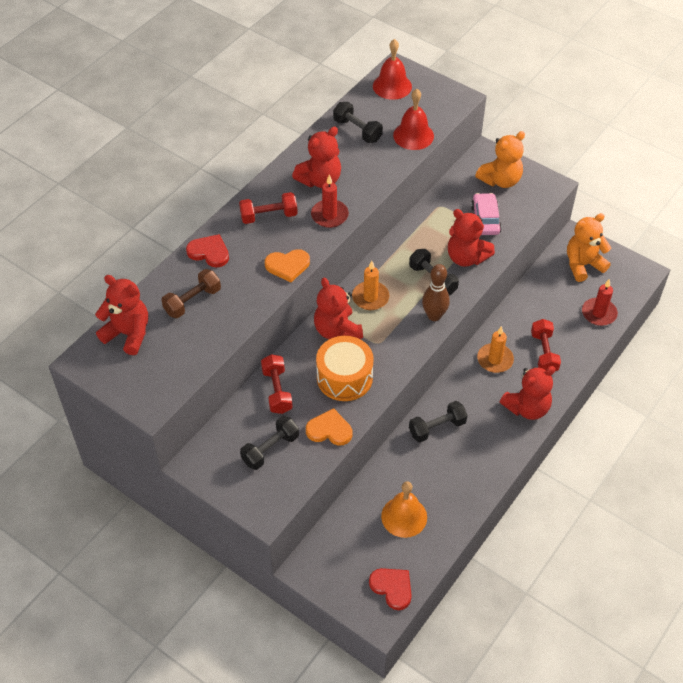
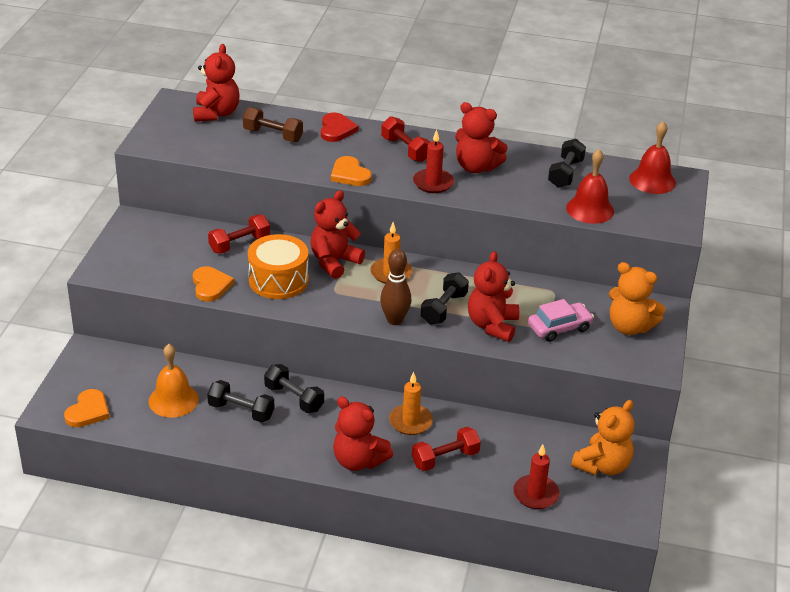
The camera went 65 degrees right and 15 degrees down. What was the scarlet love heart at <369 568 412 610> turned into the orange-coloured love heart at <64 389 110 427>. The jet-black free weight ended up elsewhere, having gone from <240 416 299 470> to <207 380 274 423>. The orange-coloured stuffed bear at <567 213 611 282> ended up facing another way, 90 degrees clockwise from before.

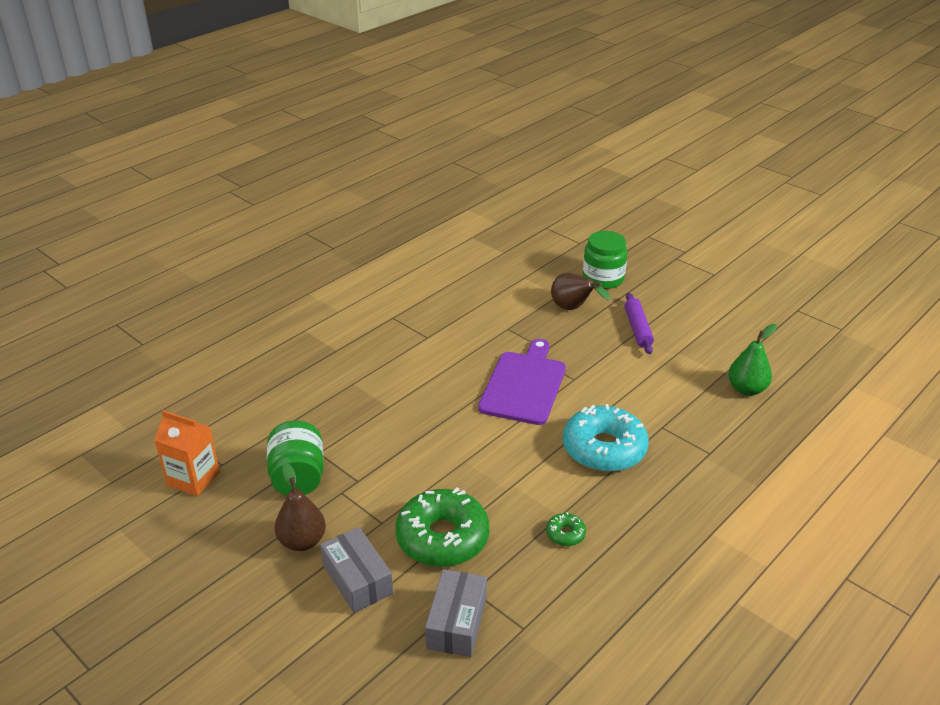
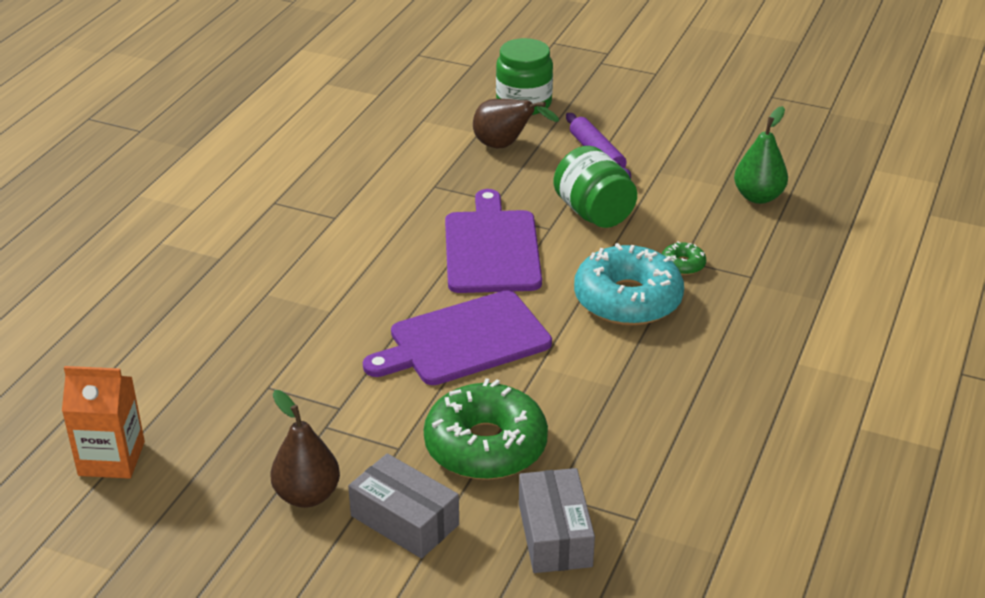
The camera went 20 degrees left and 0 degrees up. The second view gained the royal purple cutting board at <363 290 552 385>. The leaf-green jam jar ended up elsewhere, having gone from <267 421 324 495> to <553 146 637 228>. The leaf-green glazed donut ended up elsewhere, having gone from <546 512 586 546> to <662 241 706 275>.

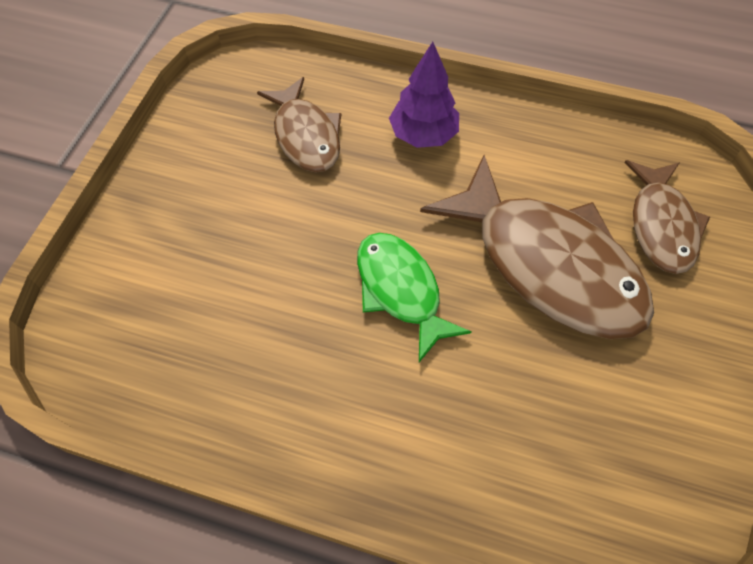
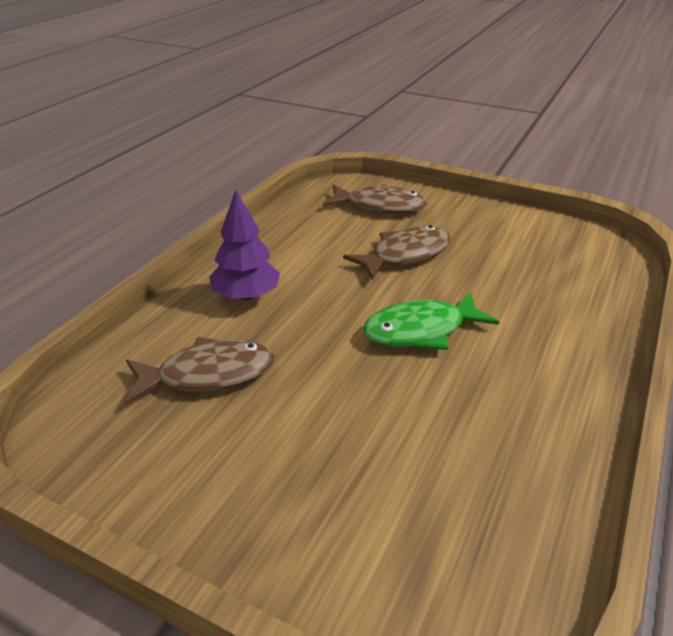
The camera went 80 degrees left and 25 degrees down. The size of the brown fish figure at <420 155 654 339> changed by a factor of 0.59.

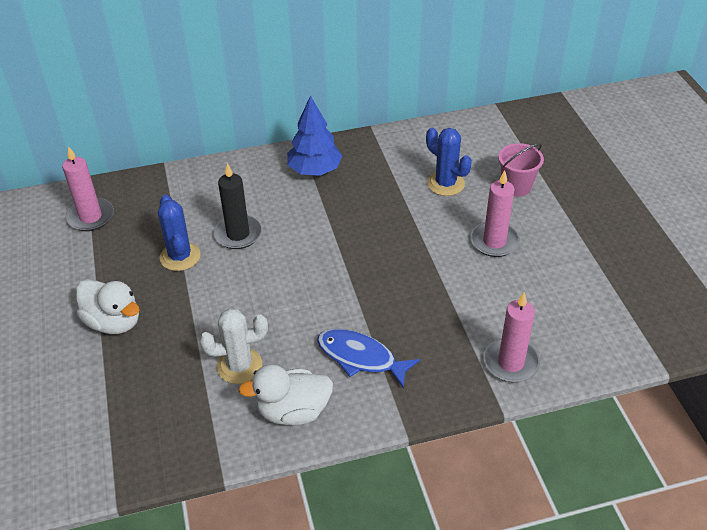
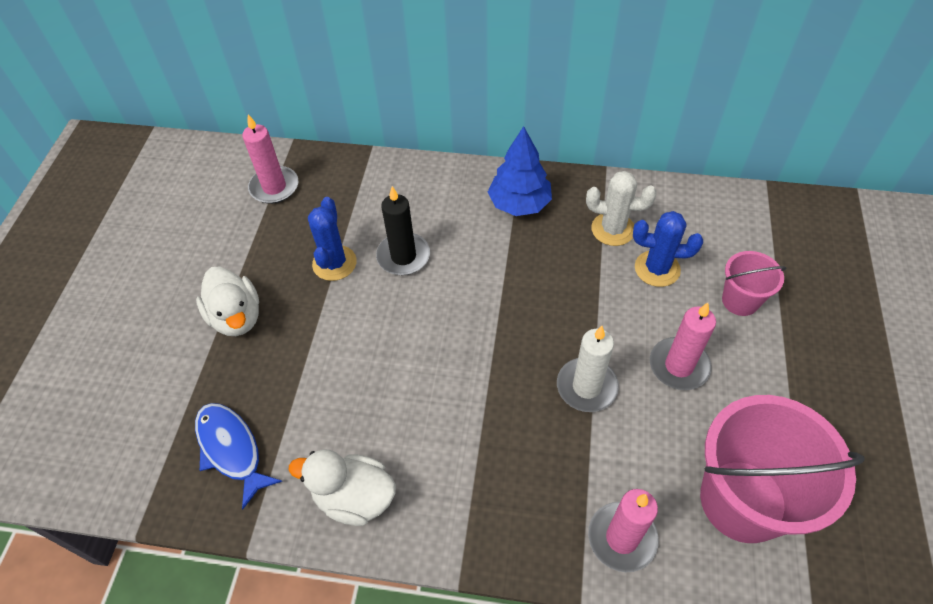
The camera went 25 degrees right and 10 degrees up. The cobalt fish figure ended up elsewhere, having gone from <317 329 420 388> to <195 403 282 509>. The second view gained the white wax candle at <557 326 619 412>. The white prickly plant ended up elsewhere, having gone from <199 308 268 384> to <586 171 657 246>. The cobalt prickly plant at <426 128 472 196> ended up facing another way, 60 degrees counterclockwise from before. The second view gained the rose-pink sand bucket at <700 395 865 543>.

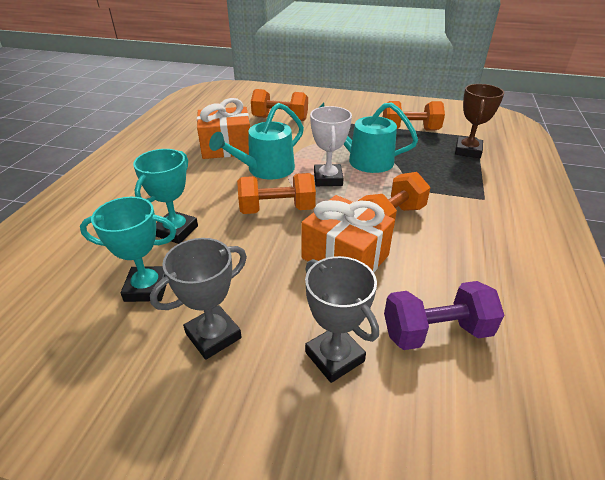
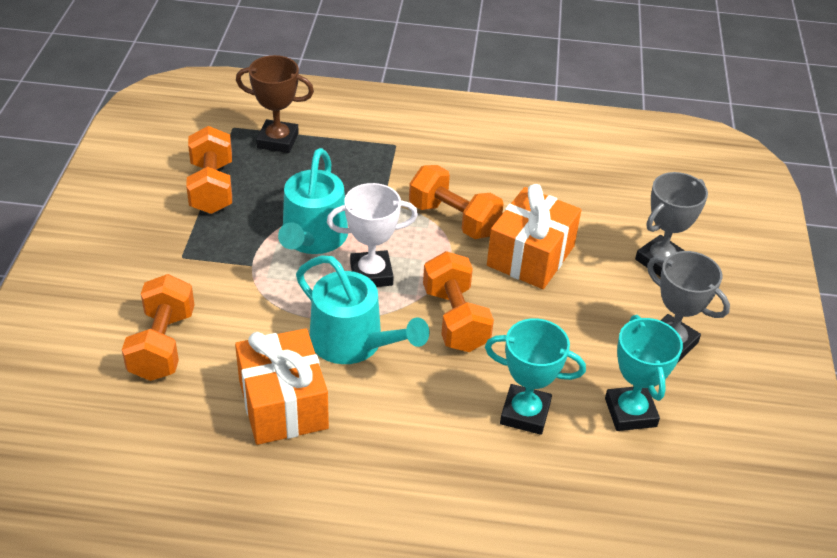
The camera went 100 degrees left and 5 degrees up. The second view lost the royal purple free weight at <384 281 504 350>.

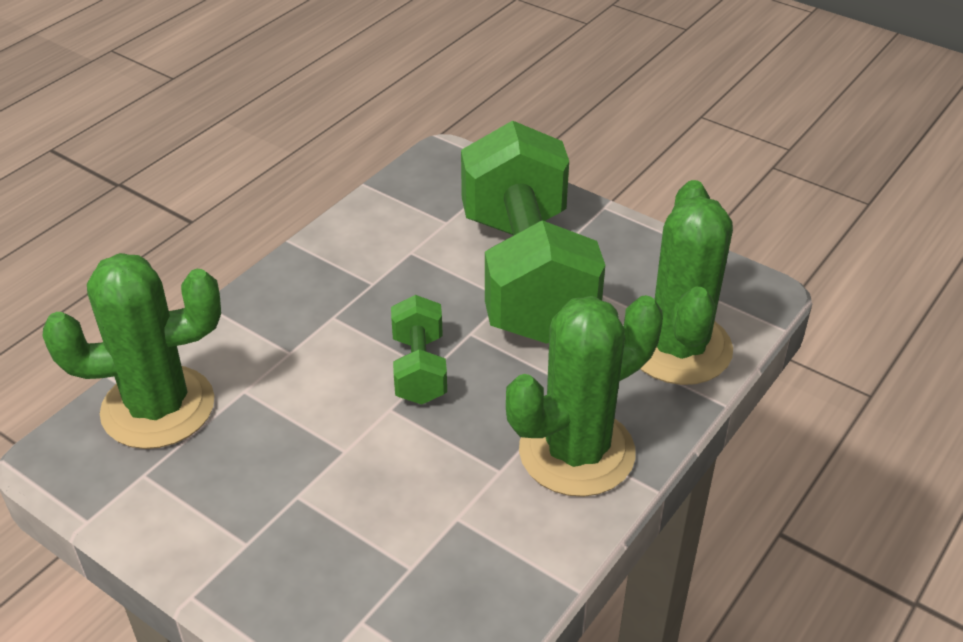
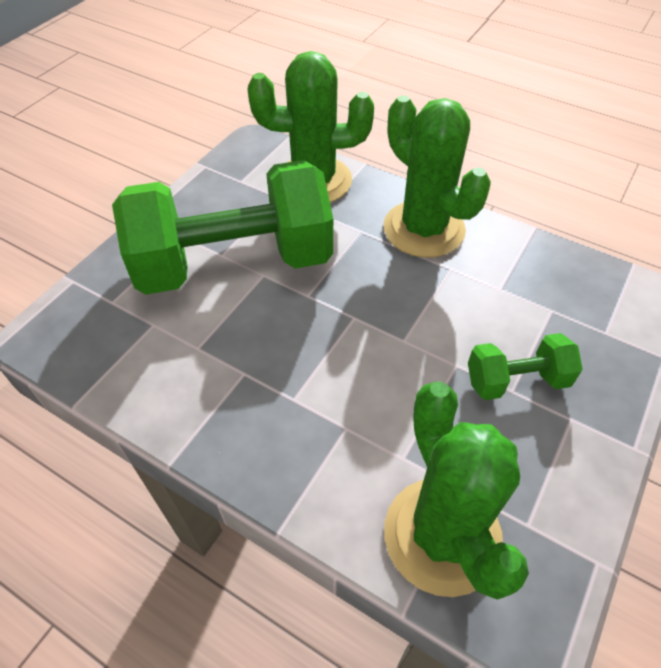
The camera went 95 degrees left and 10 degrees up. The leaf-green free weight ended up elsewhere, having gone from <391 295 447 405> to <468 333 583 400>.

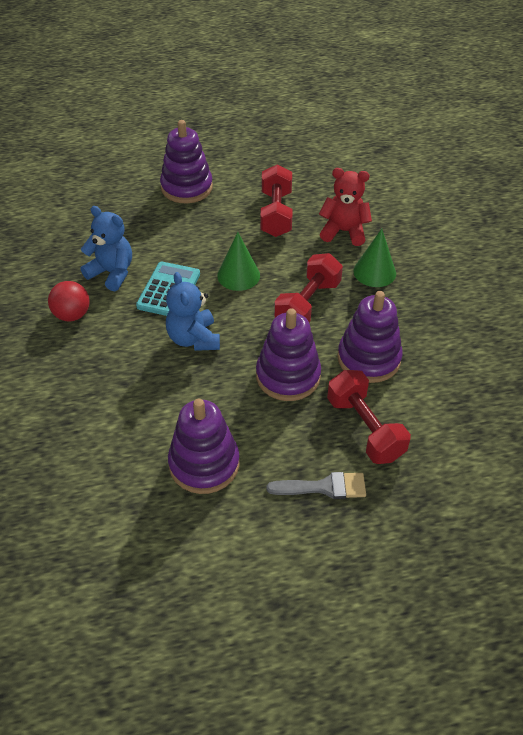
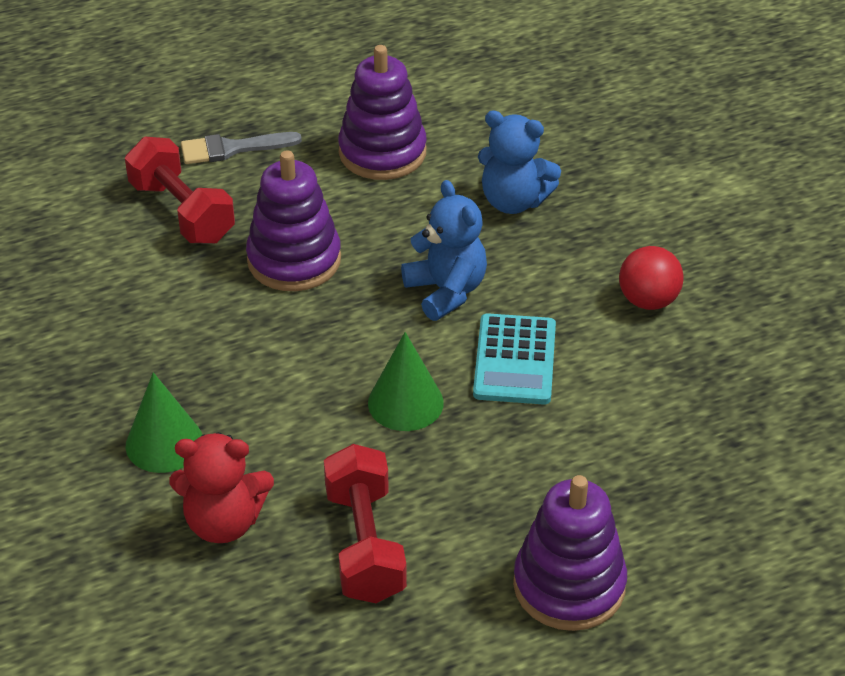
The camera went 170 degrees right and 5 degrees down. The cobalt stuffed bear ended up elsewhere, having gone from <80 206 132 291> to <478 110 561 214>. The second view lost the scarlet free weight at <274 253 343 322>. The second view lost the royal purple ring stacker at <337 291 403 383>.

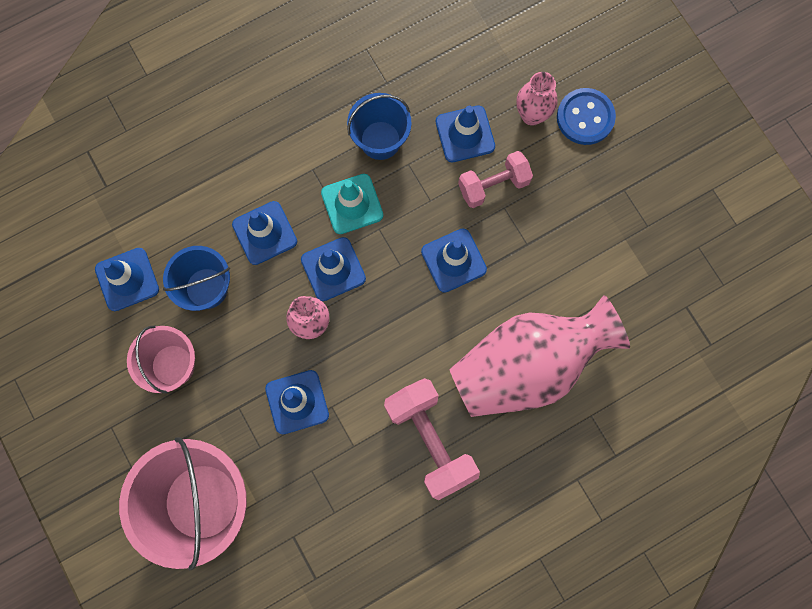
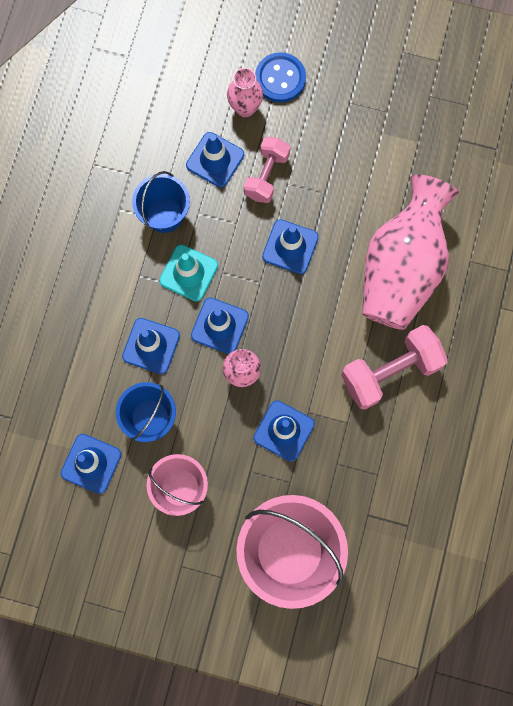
The camera went 45 degrees left and 0 degrees up. The rose-pink free weight at <384 378 480 500> ended up facing another way, 45 degrees counterclockwise from before.

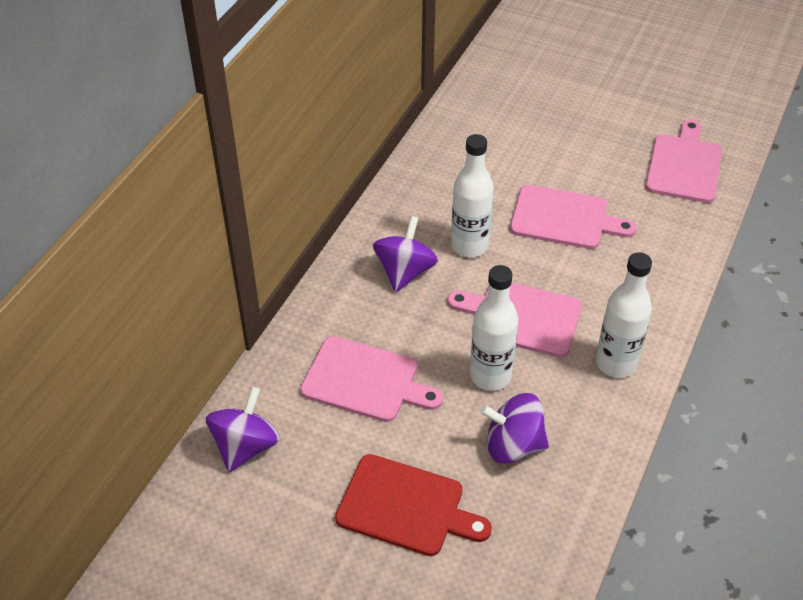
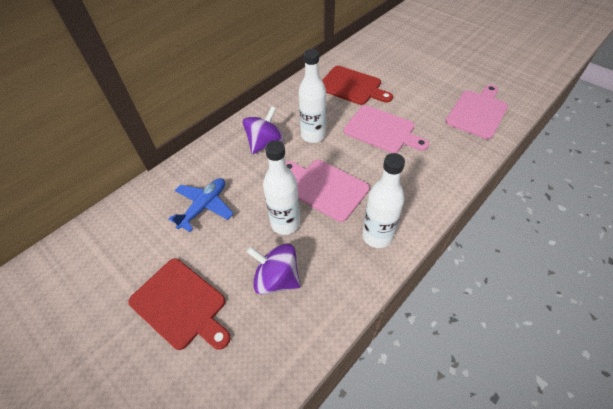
The camera went 20 degrees right and 5 degrees up. Where the rose-pink cutting board stood at <300 336 443 422>, the cobalt aeroplane came to stand at <168 178 234 232>. The second view gained the scarlet cutting board at <322 66 393 105>. The second view lost the royal purple toy top at <206 387 280 472>.

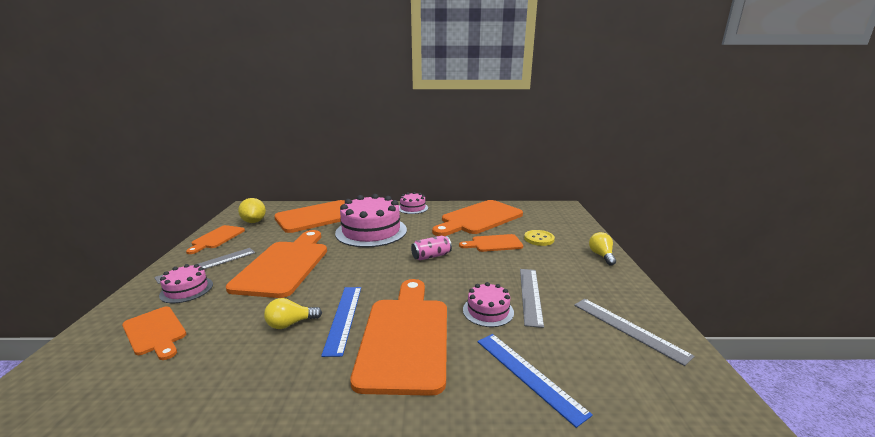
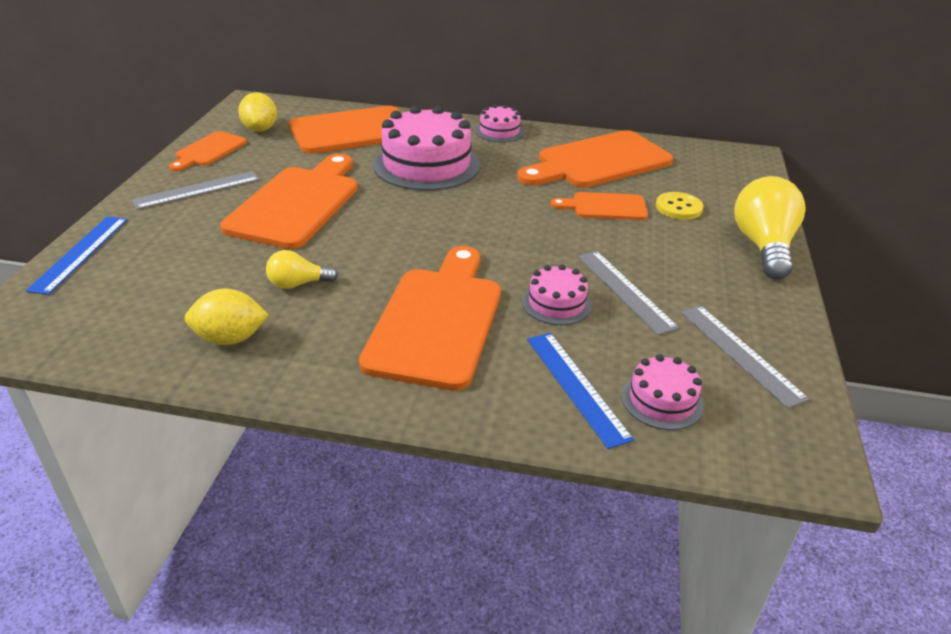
The camera went 10 degrees right and 15 degrees up. The cobalt ruler ended up elsewhere, having gone from <321 287 361 357> to <26 216 127 295>. The second view gained the golden lemon at <185 289 269 345>. The gray ruler at <520 269 544 328> ended up facing another way, 45 degrees counterclockwise from before. The rose-pink layer cake ended up elsewhere, having gone from <159 264 213 303> to <622 354 704 430>. The size of the golden light bulb at <589 232 616 265> changed by a factor of 1.90. The second view lost the orange-coloured cutting board at <122 306 186 360>. The second view lost the rose-pink tin at <411 236 452 260>.

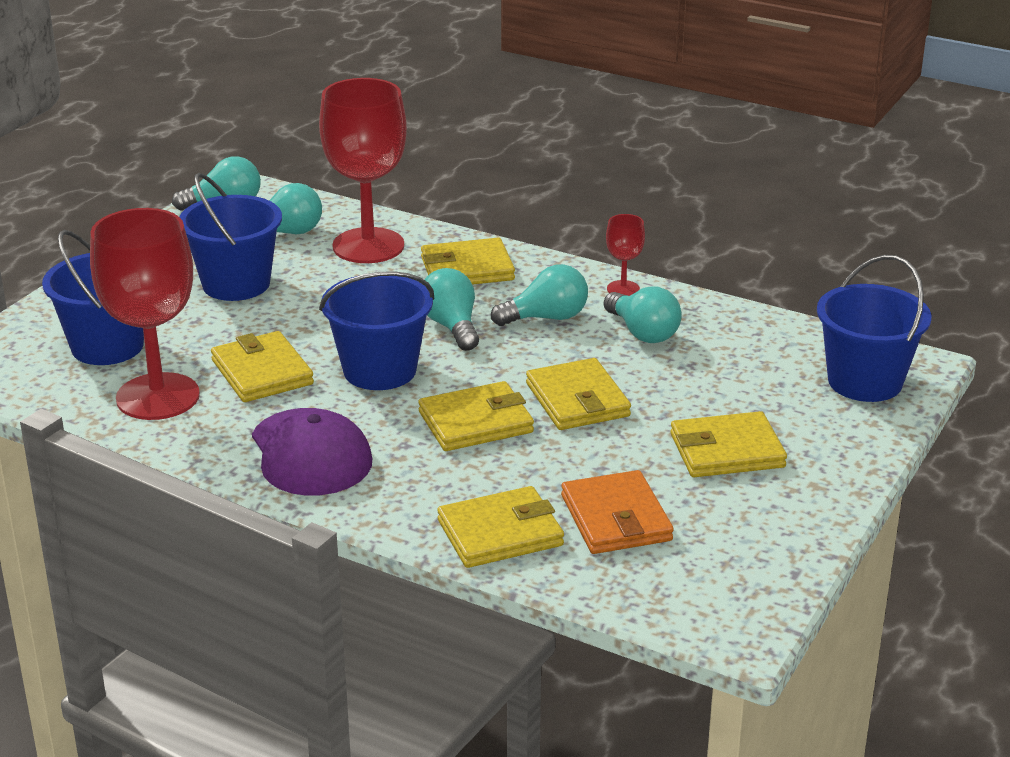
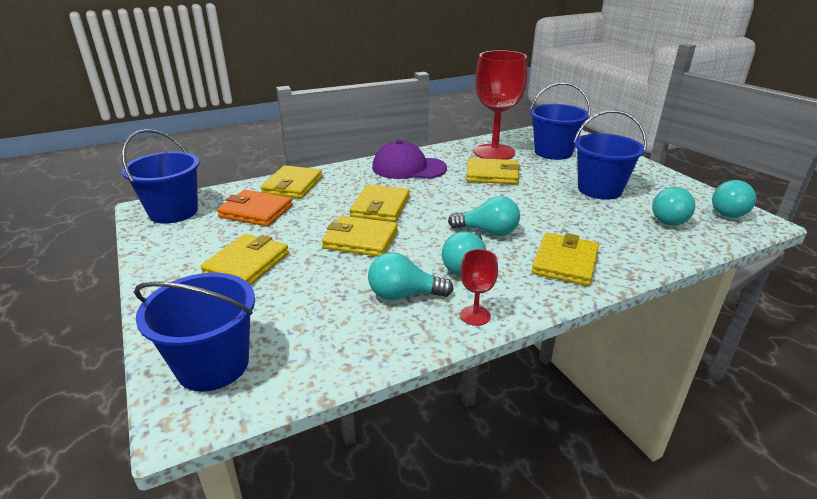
The camera went 125 degrees right and 0 degrees up. The cobalt sand bucket ended up elsewhere, having gone from <319 271 434 390> to <122 129 200 224>. The second view lost the scarlet goblet at <319 78 407 263>.

